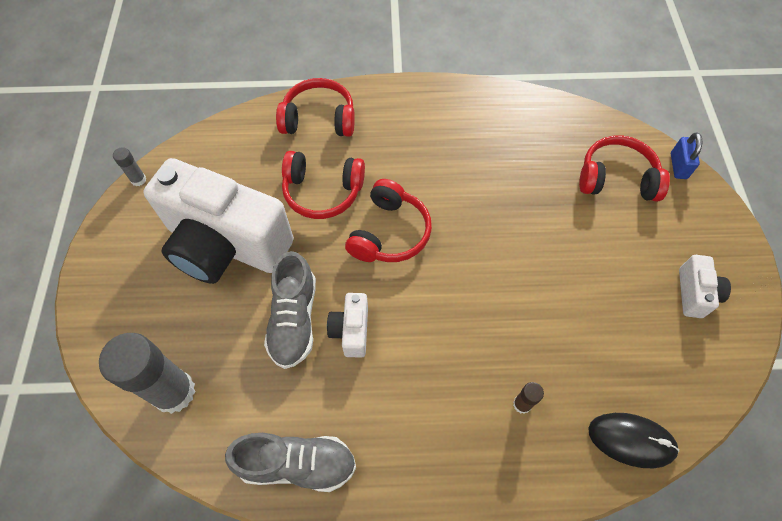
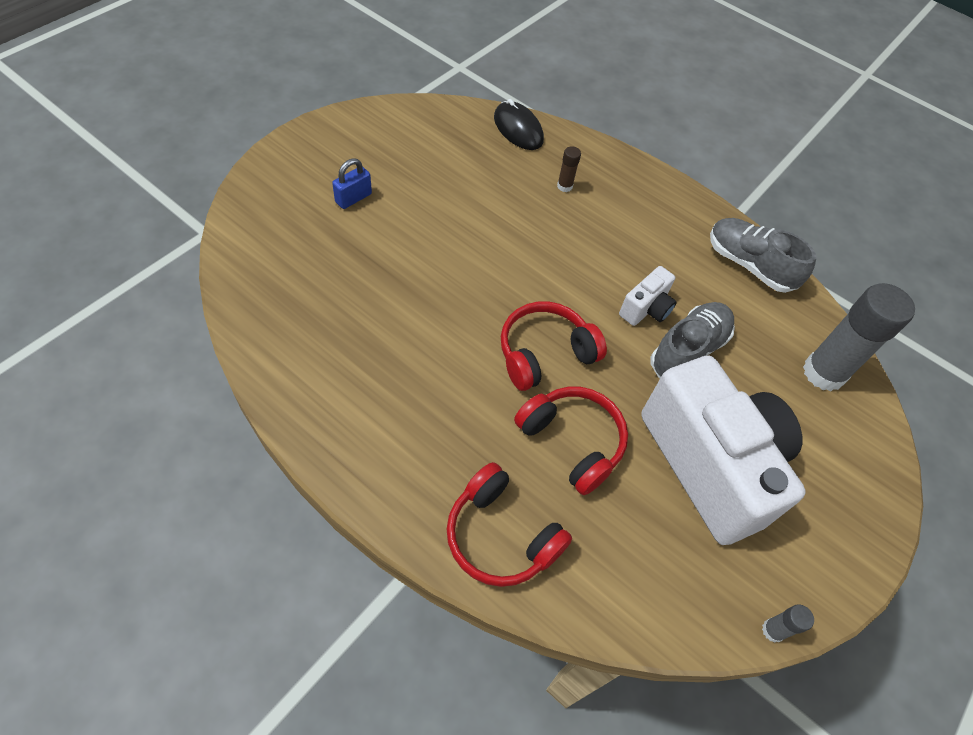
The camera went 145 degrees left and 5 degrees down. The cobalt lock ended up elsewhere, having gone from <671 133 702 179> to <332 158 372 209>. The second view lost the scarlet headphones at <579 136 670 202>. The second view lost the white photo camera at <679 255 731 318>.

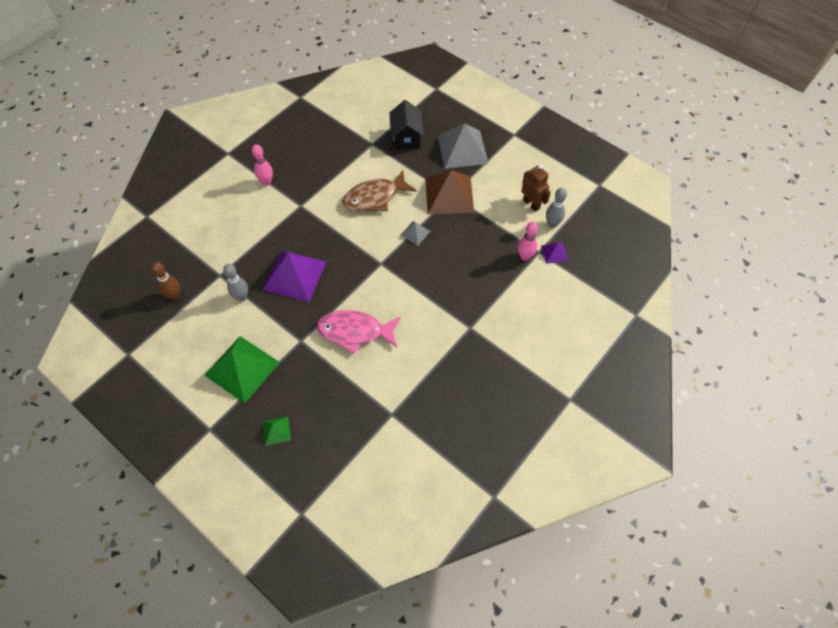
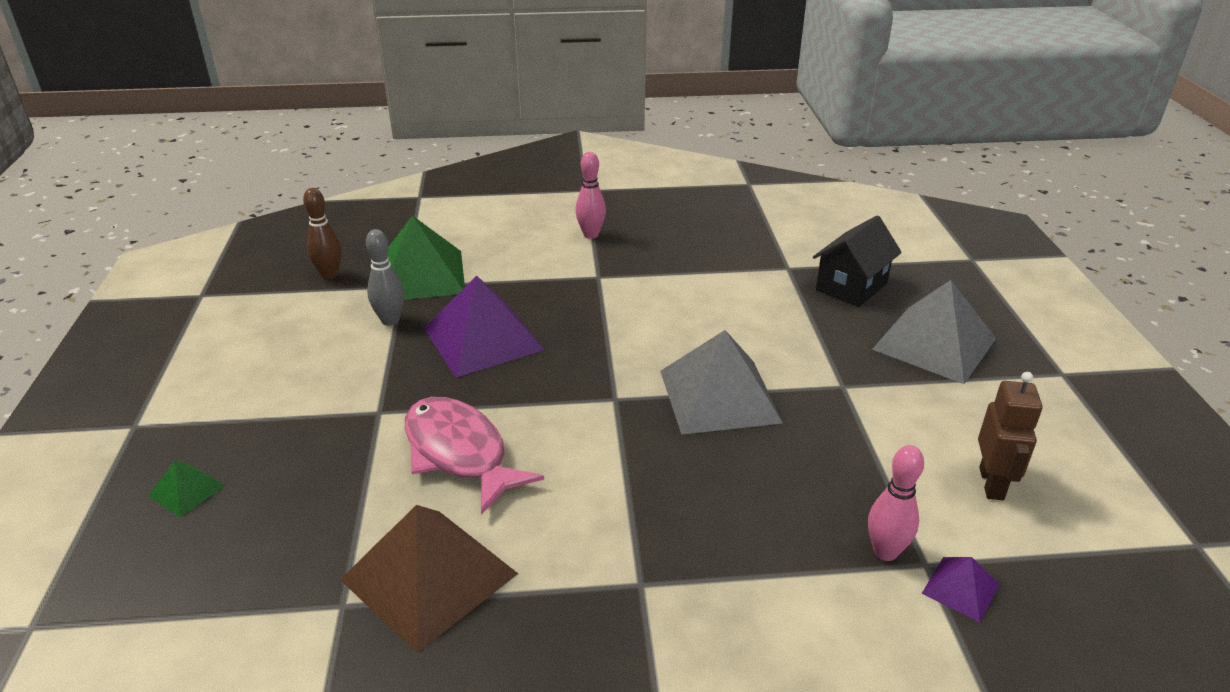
The camera went 45 degrees right and 25 degrees down. The brown pyramid shape ended up elsewhere, having gone from <425 170 474 214> to <340 505 518 653>. The leaf-green pyramid shape ended up elsewhere, having gone from <204 336 280 404> to <387 215 465 300>. The size of the gray pyramid shape at <401 221 430 246> changed by a factor of 2.18. The second view lost the brown fish figure at <342 170 417 212>. The second view lost the gray bowling pin at <546 188 567 228>.

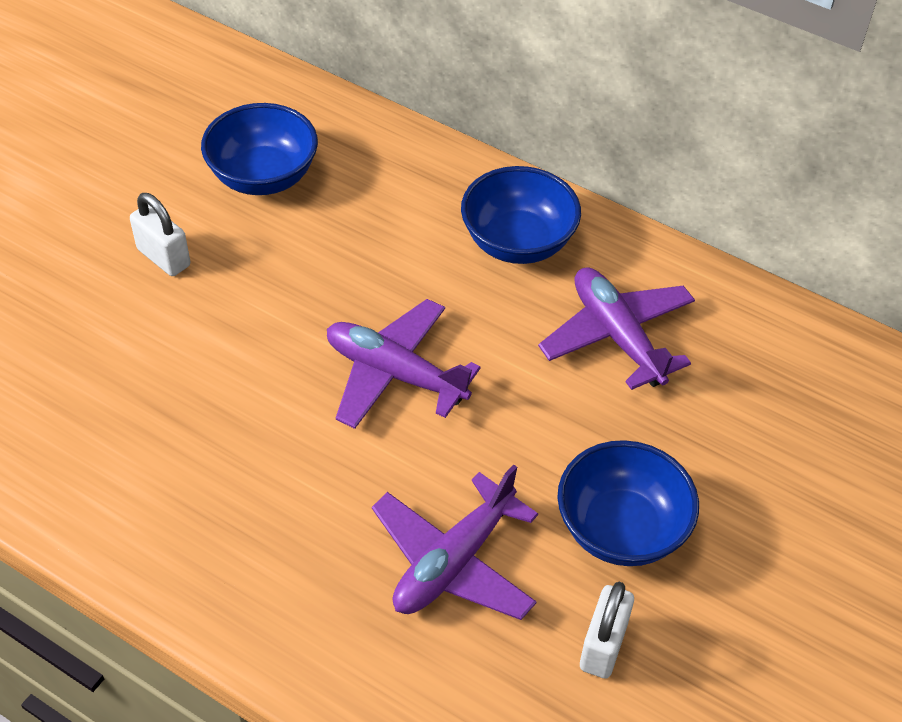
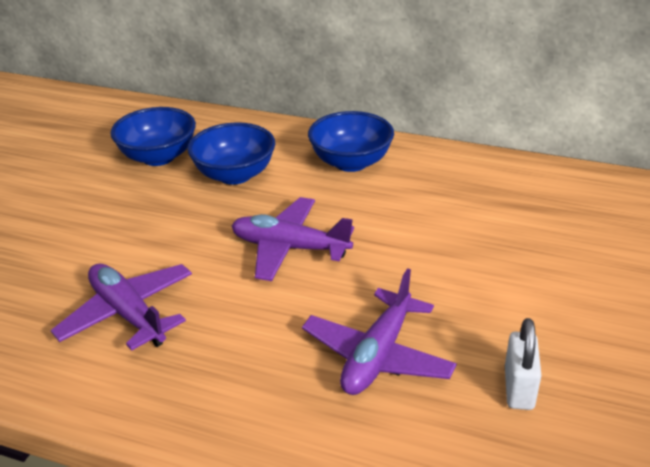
The camera went 10 degrees left and 15 degrees down. The royal purple aeroplane ended up elsewhere, having gone from <538 267 695 390> to <51 264 192 351>. The cobalt bowl ended up elsewhere, having gone from <557 440 699 566> to <188 122 275 185>. The second view lost the white lock at <130 193 190 276>.

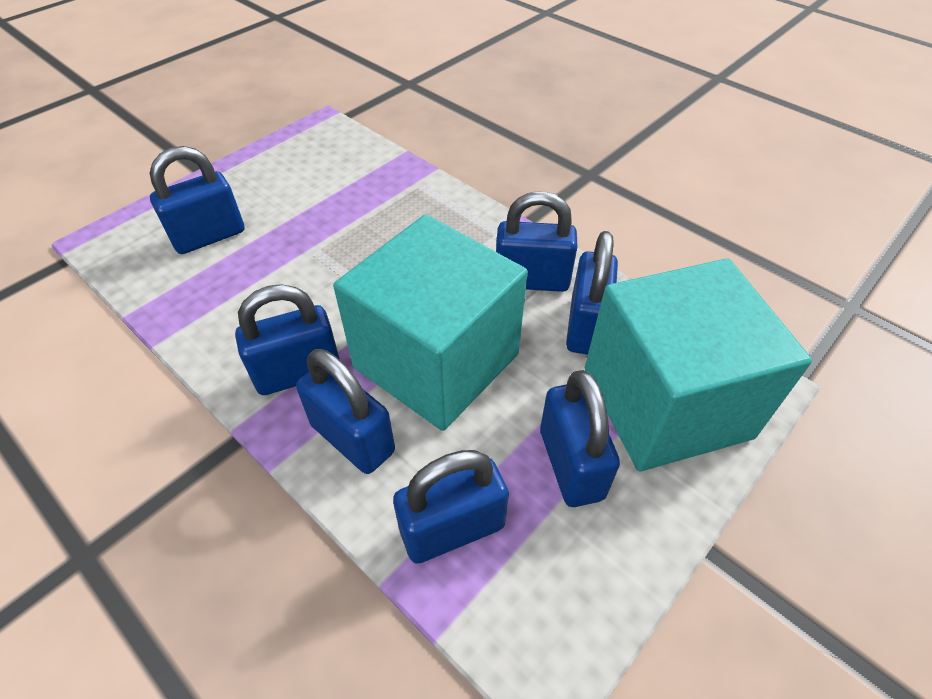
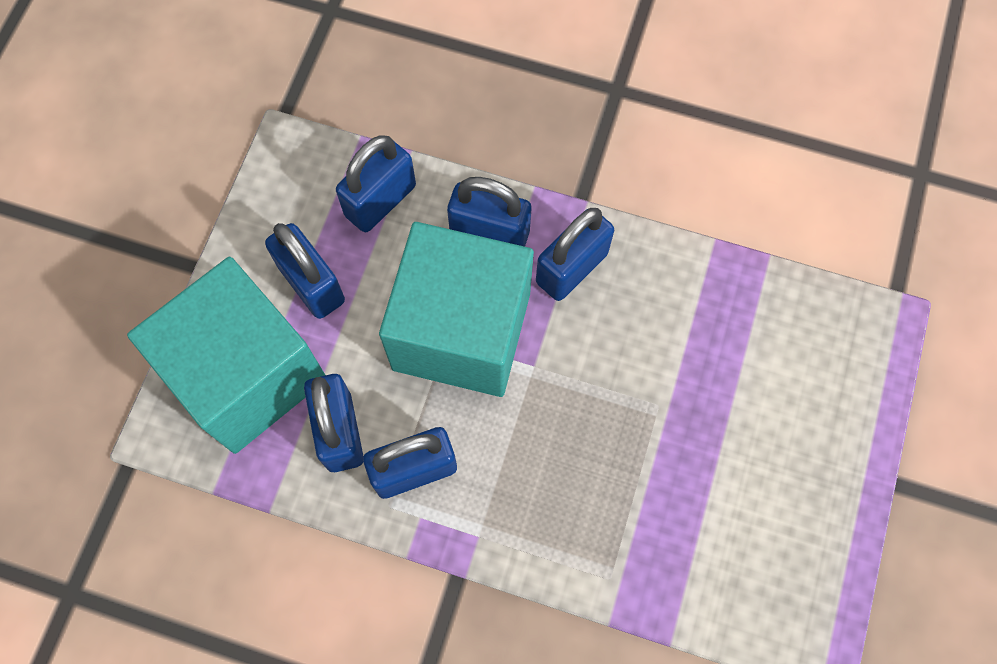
The camera went 155 degrees right and 20 degrees up. The second view lost the cobalt lock at <150 146 245 254>.

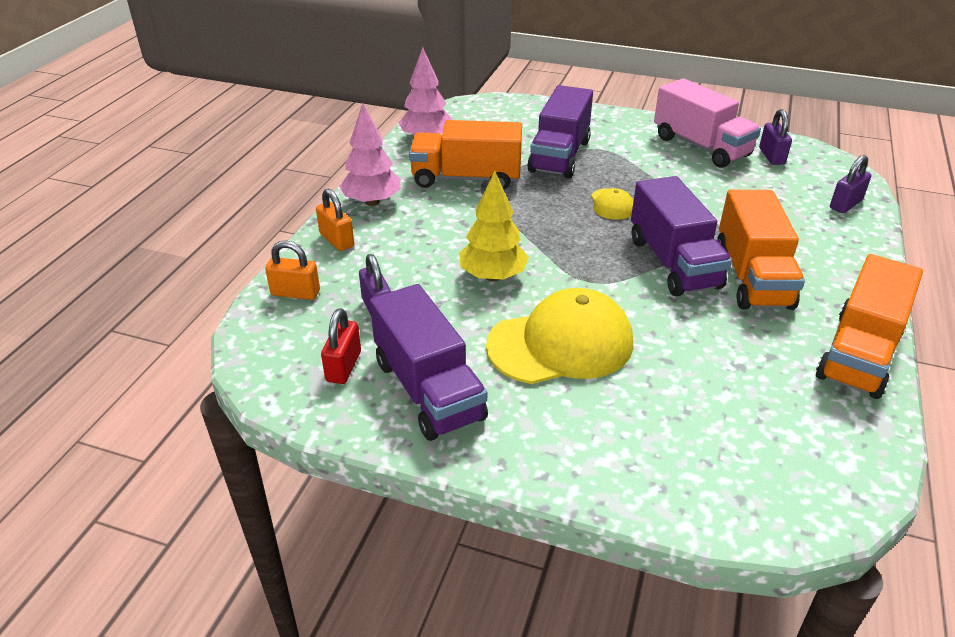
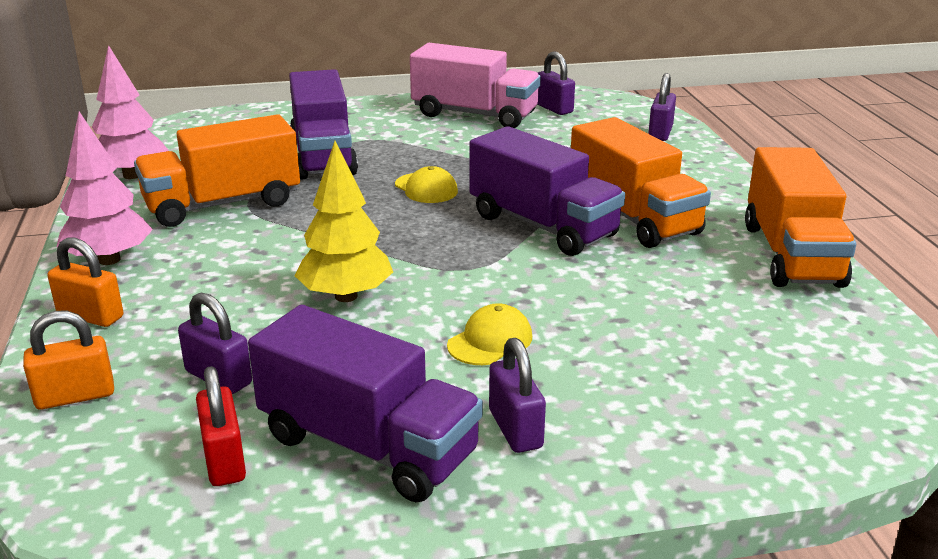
The camera went 30 degrees left and 10 degrees down. The size of the golden baseball cap at <486 288 633 384> changed by a factor of 0.47. The second view gained the royal purple lock at <489 338 546 453>.

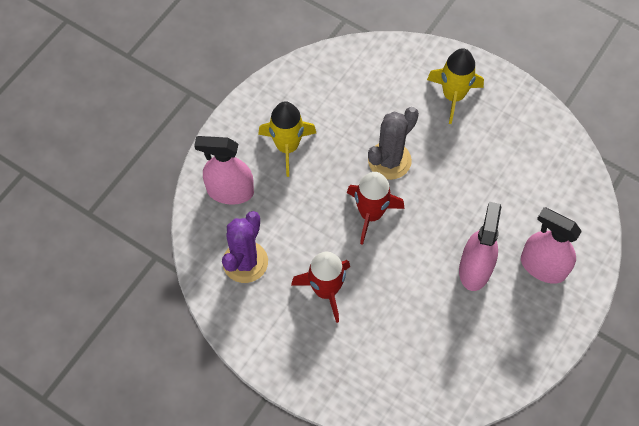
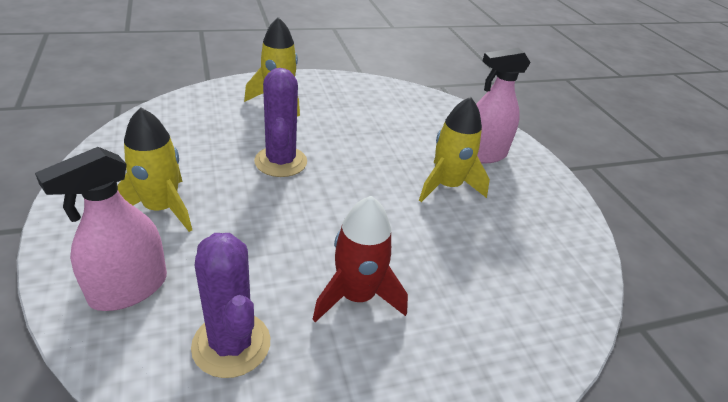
The camera went 55 degrees left and 25 degrees down. What was the gray prickly plant at <368 107 419 180> turned into the royal purple prickly plant at <254 68 307 177>. Where the rose-pink sprayer stood at <459 202 501 291>, the golden rocket came to stand at <419 97 490 202>. The second view lost the scarlet rocket at <347 172 405 245>.

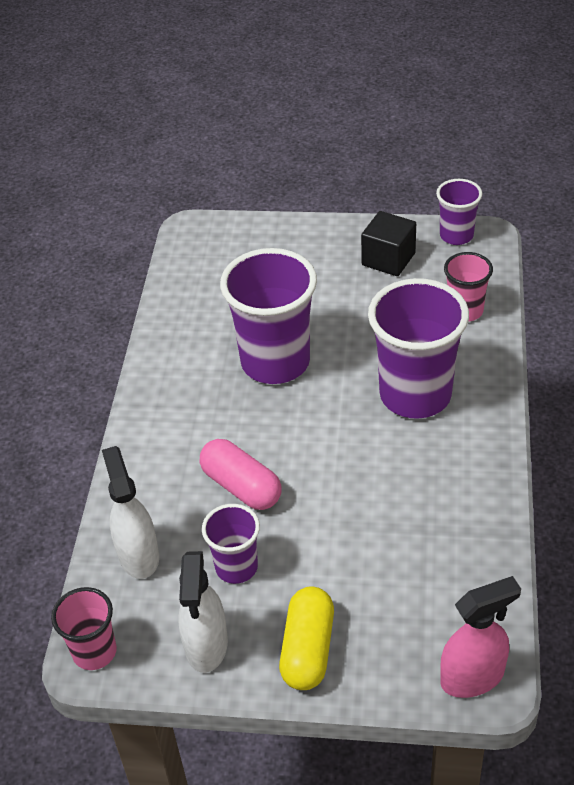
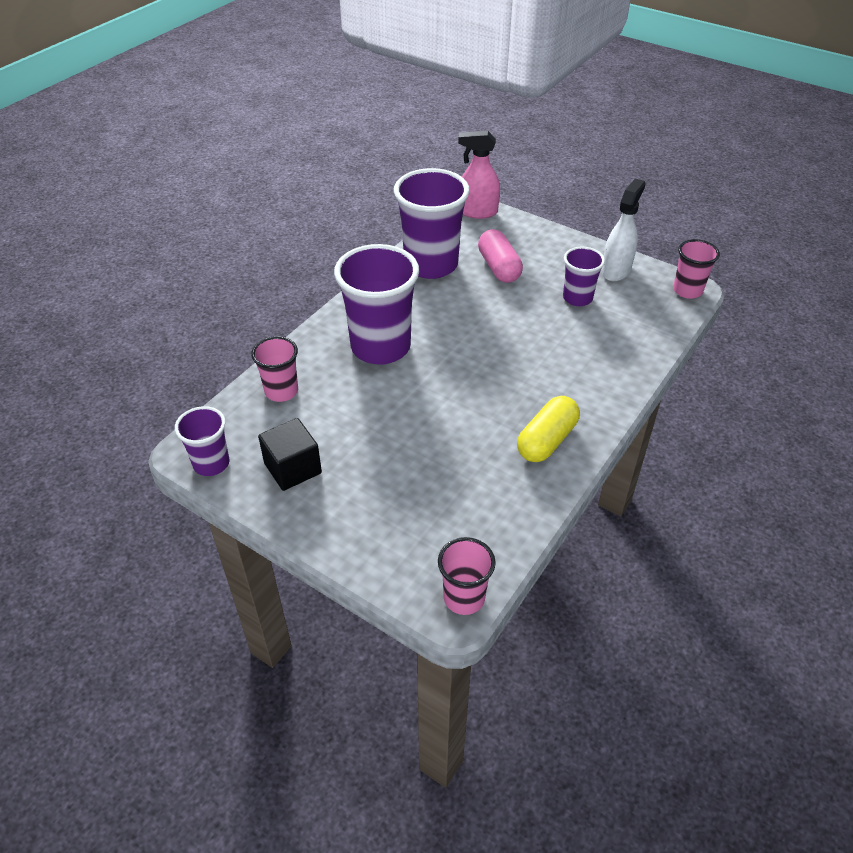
The camera went 155 degrees left and 0 degrees up. The royal purple tumbler ended up elsewhere, having gone from <220 248 317 384> to <394 168 470 279>. The second view gained the rose-pink tumbler at <438 537 496 615>. The rose-pink capsule ended up elsewhere, having gone from <200 439 281 510> to <478 229 523 283>. The golden capsule ended up elsewhere, having gone from <279 587 334 690> to <517 396 580 462>. The second view lost the white sprayer at <102 446 159 579>.

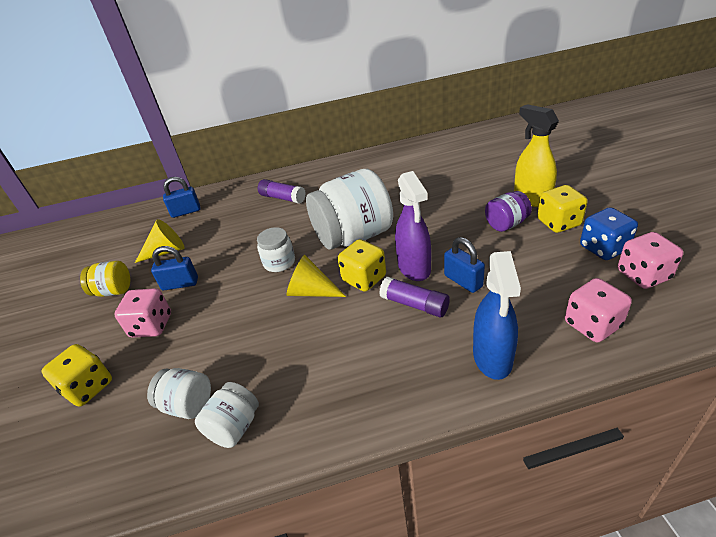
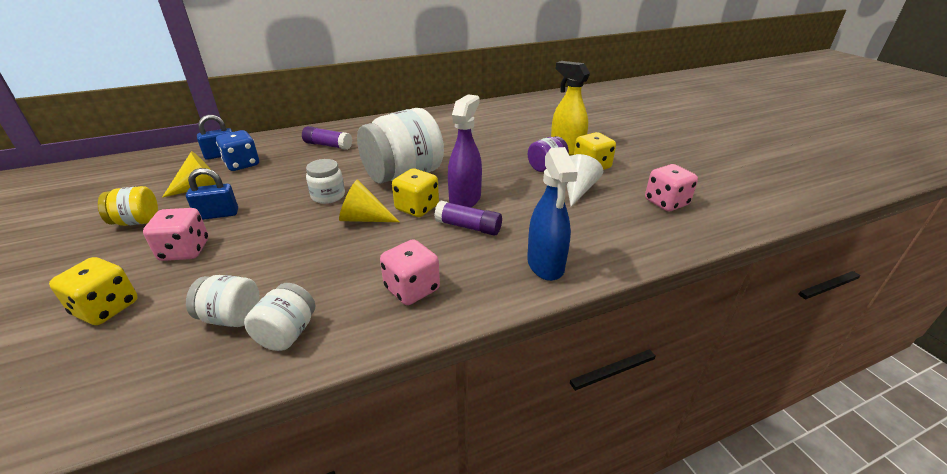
The camera went 15 degrees left and 5 degrees down. The cobalt game die ended up elsewhere, having gone from <580 207 638 260> to <216 130 259 171>. The rose-pink game die ended up elsewhere, having gone from <565 278 632 342> to <380 239 440 305>. The royal purple sprayer at <395 171 431 281> ended up facing another way, 135 degrees counterclockwise from before. The second view gained the white cone at <567 154 603 206>. The second view lost the cobalt lock at <444 237 485 293>.

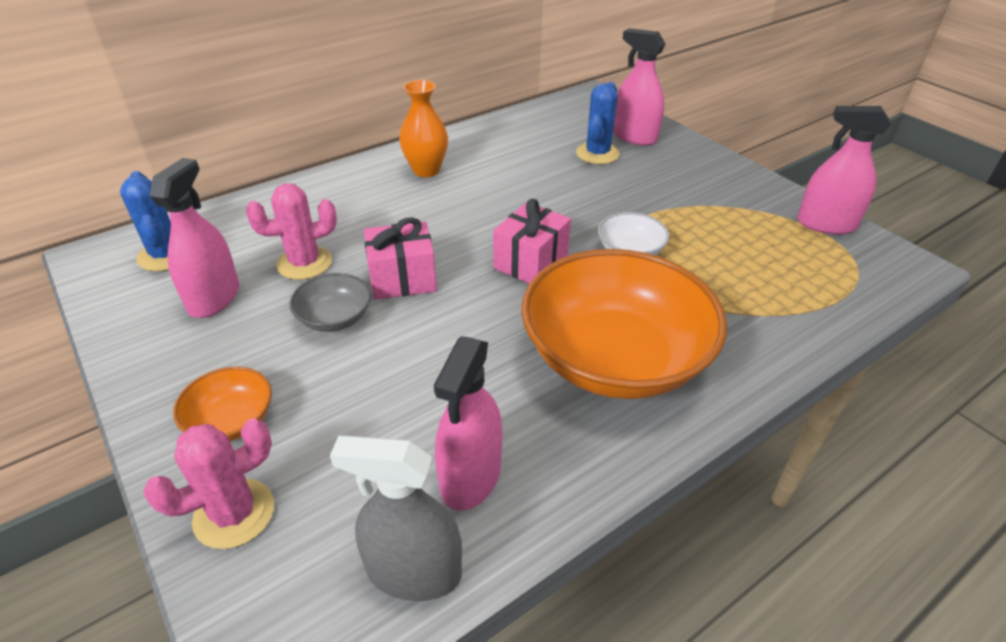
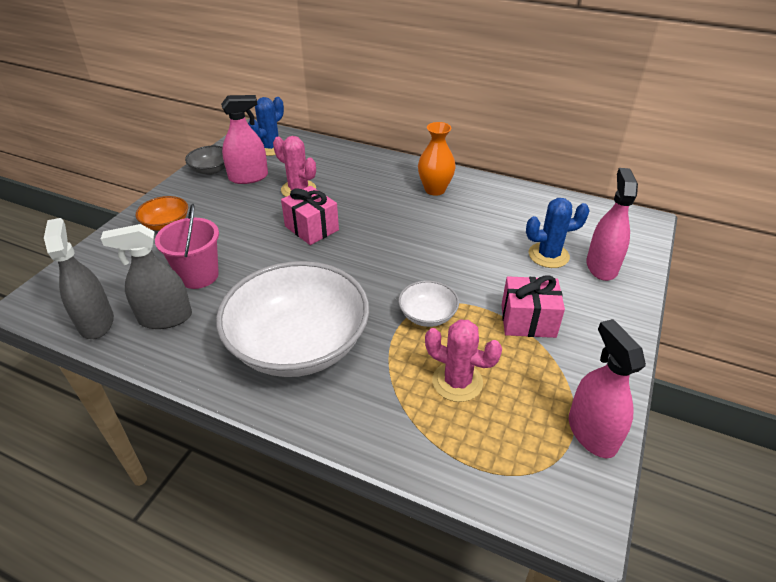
The camera went 60 degrees right and 0 degrees up. What was the rose-pink sprayer at <434 336 502 511> turned into the gray sprayer at <101 224 192 329>. The second view gained the rose-pink sand bucket at <155 204 219 289>. The gray bowl ended up elsewhere, having gone from <290 273 371 332> to <185 146 225 175>. What was the orange-coloured bowl at <521 249 727 399> turned into the white bowl at <216 261 369 377>. The rose-pink prickly plant ended up elsewhere, having gone from <143 418 274 549> to <425 319 502 402>. The rose-pink wrapped gift ended up elsewhere, having gone from <493 199 571 283> to <502 275 565 338>.

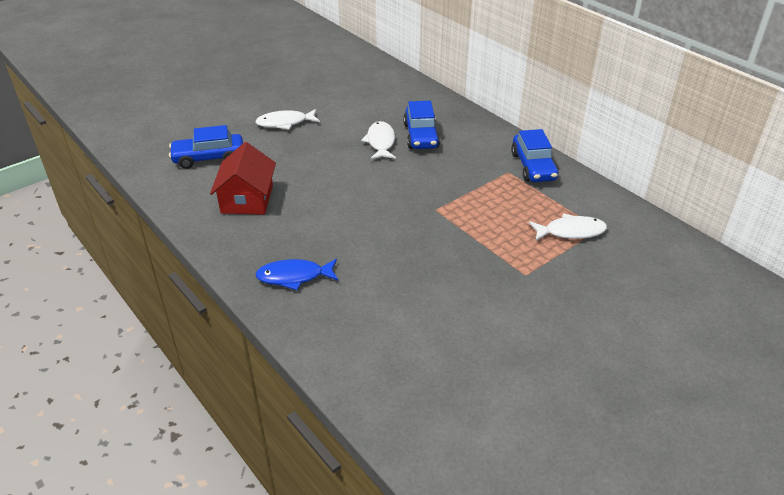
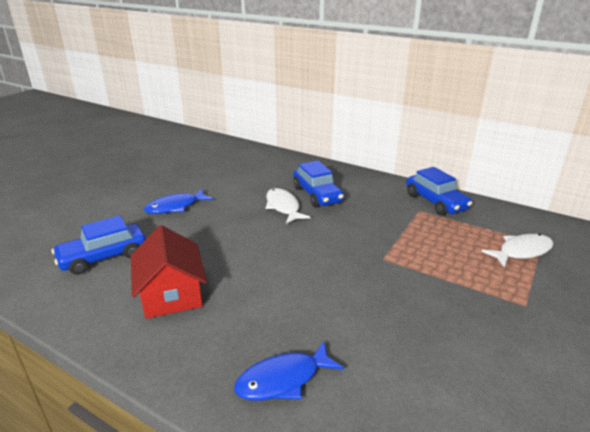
The camera went 20 degrees left and 10 degrees down. What was the white fish figure at <255 109 320 130> turned into the cobalt fish figure at <144 189 213 214>.

